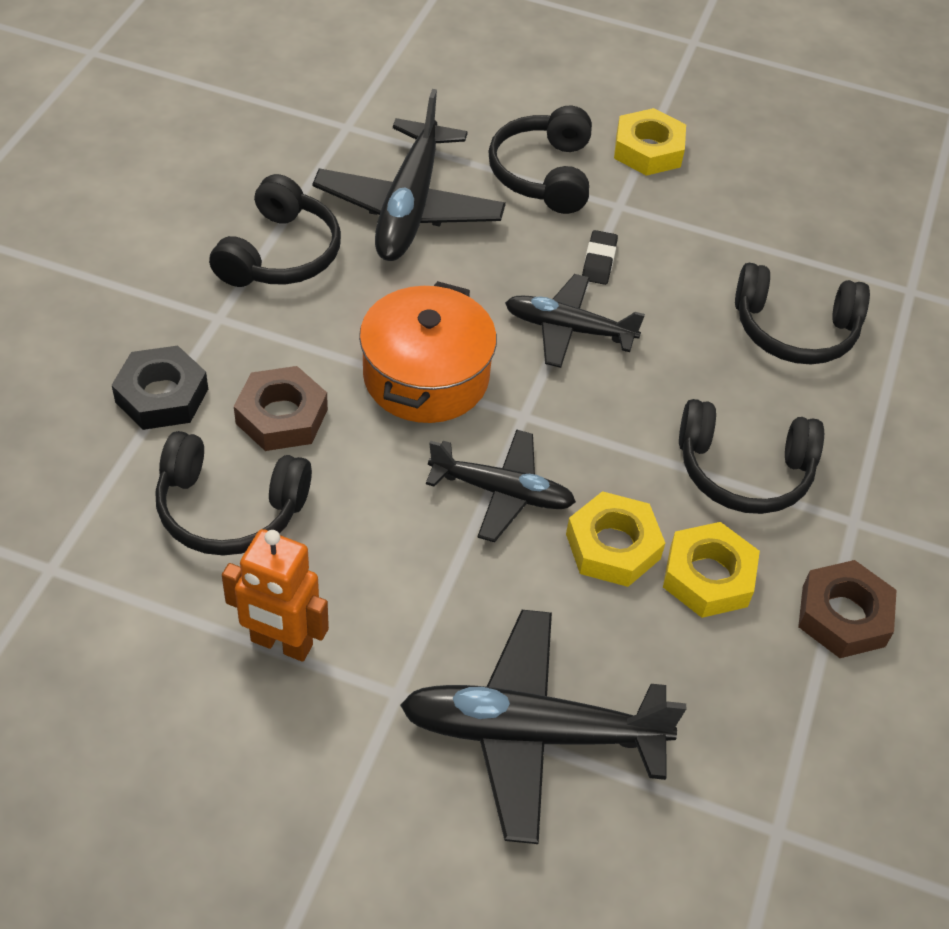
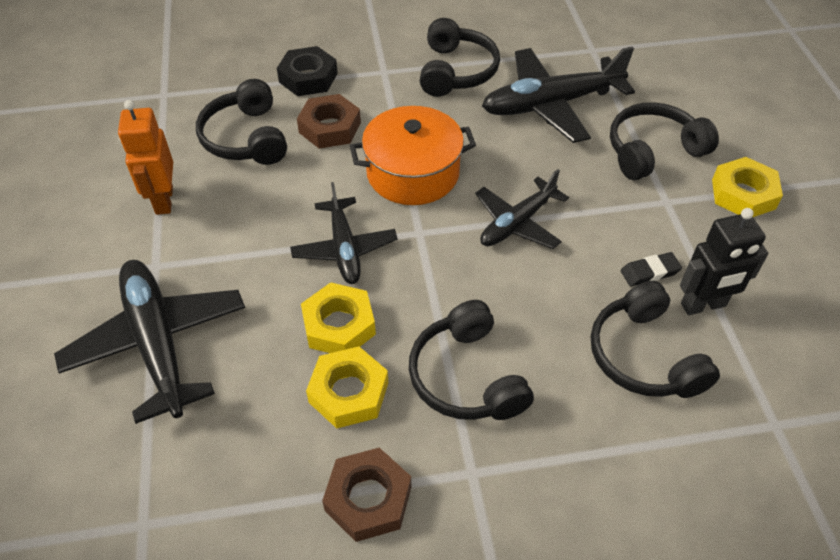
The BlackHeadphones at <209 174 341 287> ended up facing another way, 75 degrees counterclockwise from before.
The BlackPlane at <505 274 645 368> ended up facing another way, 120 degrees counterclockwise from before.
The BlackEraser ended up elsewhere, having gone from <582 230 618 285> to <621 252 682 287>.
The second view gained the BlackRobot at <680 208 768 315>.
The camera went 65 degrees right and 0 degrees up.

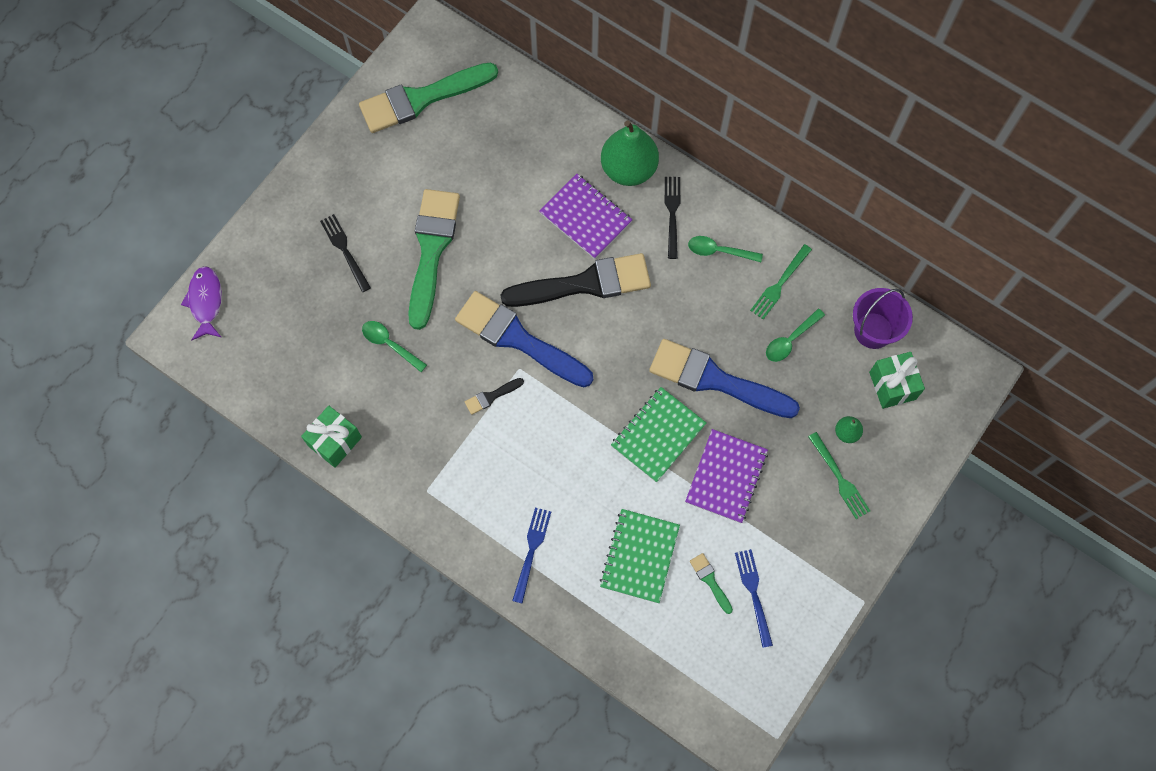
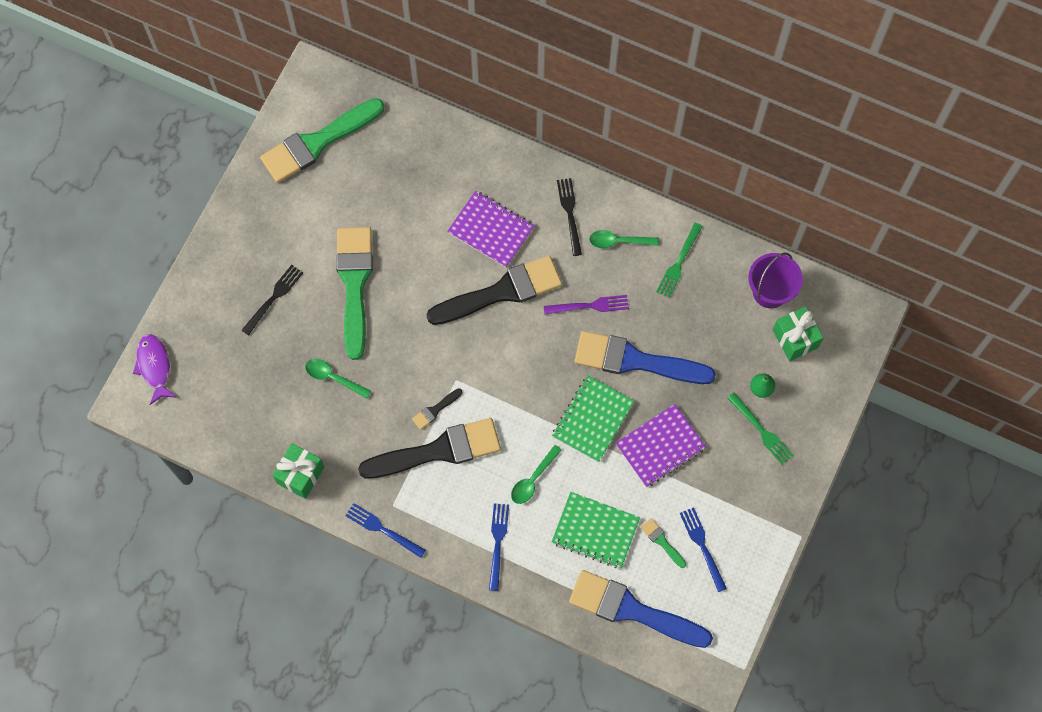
The BlackFork at <320 214 371 292> ended up facing another way, 75 degrees clockwise from before.
The BlueBrush ended up elsewhere, having gone from <455 291 593 387> to <569 570 713 648>.
The GreenNotebook at <600 509 680 603> ended up facing another way, 75 degrees counterclockwise from before.
The second view lost the GreenPear at <601 120 659 186>.
The PurpleNotebook at <685 429 768 523> ended up facing another way, 45 degrees clockwise from before.
The GreenSpoon ended up elsewhere, having gone from <766 309 825 362> to <511 445 562 504>.
The second view gained the BlueFork at <345 503 426 558>.
The second view gained the BlackBrush at <358 418 501 479>.
The second view gained the PurpleFork at <544 295 629 315>.
The camera went 10 degrees left and 0 degrees up.

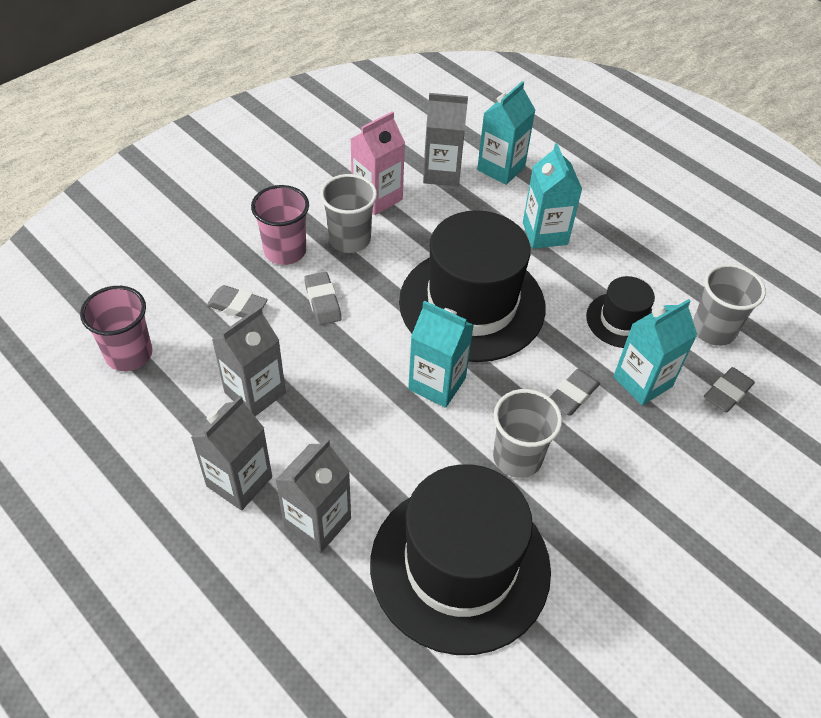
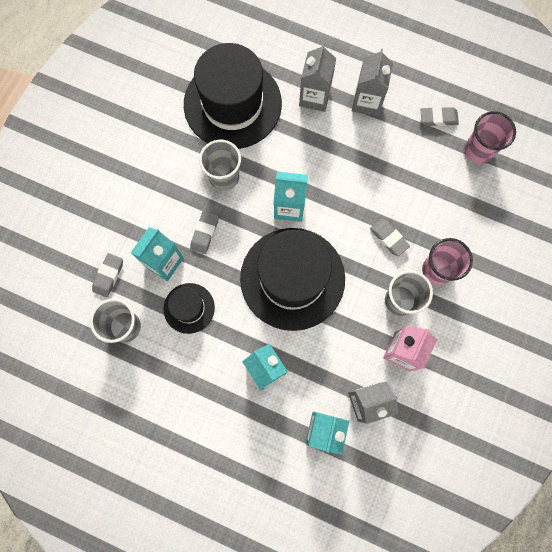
The GreyEraser ended up elsewhere, having gone from <207 285 268 318> to <420 107 459 126>.
The second view lost the GreyCarton at <212 306 286 416>.
The camera went 160 degrees right and 25 degrees up.

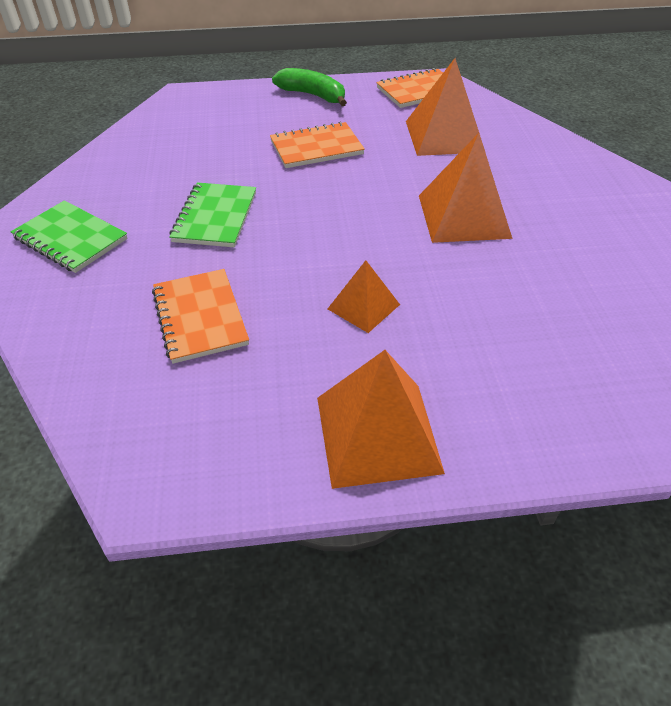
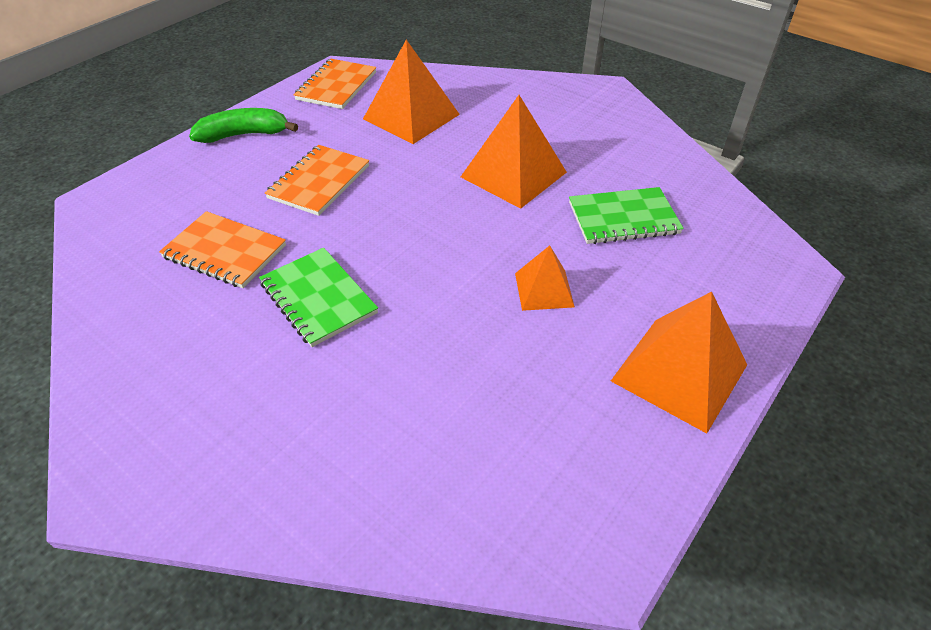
The GreenNotebook ended up elsewhere, having gone from <11 200 128 273> to <569 187 684 244>.
The OrangeNotebook ended up elsewhere, having gone from <152 269 249 364> to <159 211 286 288>.
The camera went 45 degrees left and 0 degrees up.

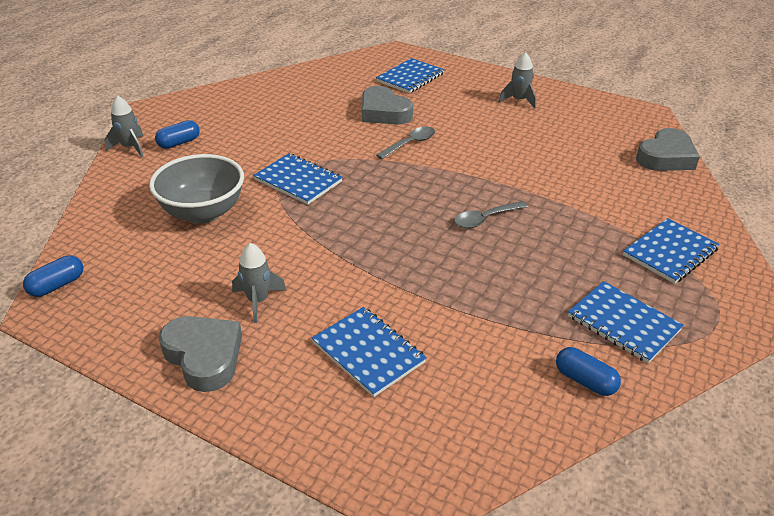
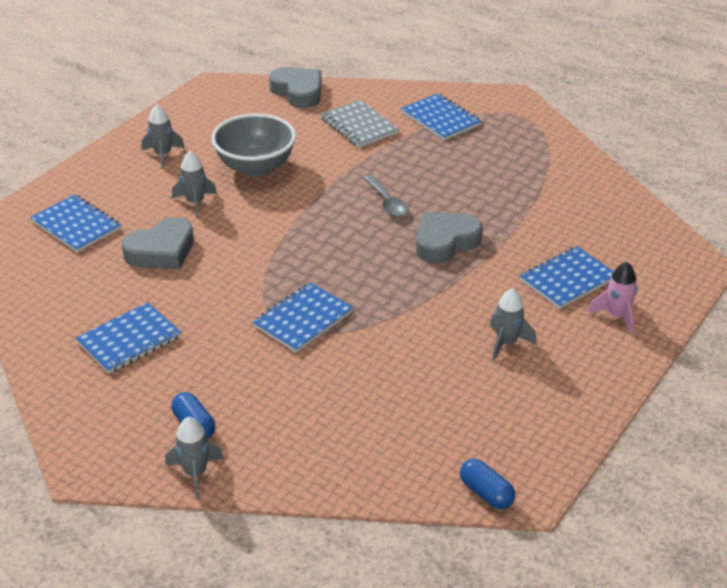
The GreyBowl ended up elsewhere, having gone from <149 154 244 224> to <211 113 296 177>.
The GreyHeart ended up elsewhere, having gone from <159 316 242 392> to <416 212 483 263>.
The second view lost the GreySpoon at <376 127 435 159>.
The second view lost the BlueCapsule at <556 347 621 396>.
The BlueNotebook ended up elsewhere, having gone from <568 281 684 363> to <76 302 181 373>.
The second view gained the GreyRocket at <172 151 217 218>.
The second view gained the GreyNotebook at <321 100 399 148>.
The second view gained the PinkRocket at <588 262 638 335>.
The camera went 85 degrees left and 0 degrees up.

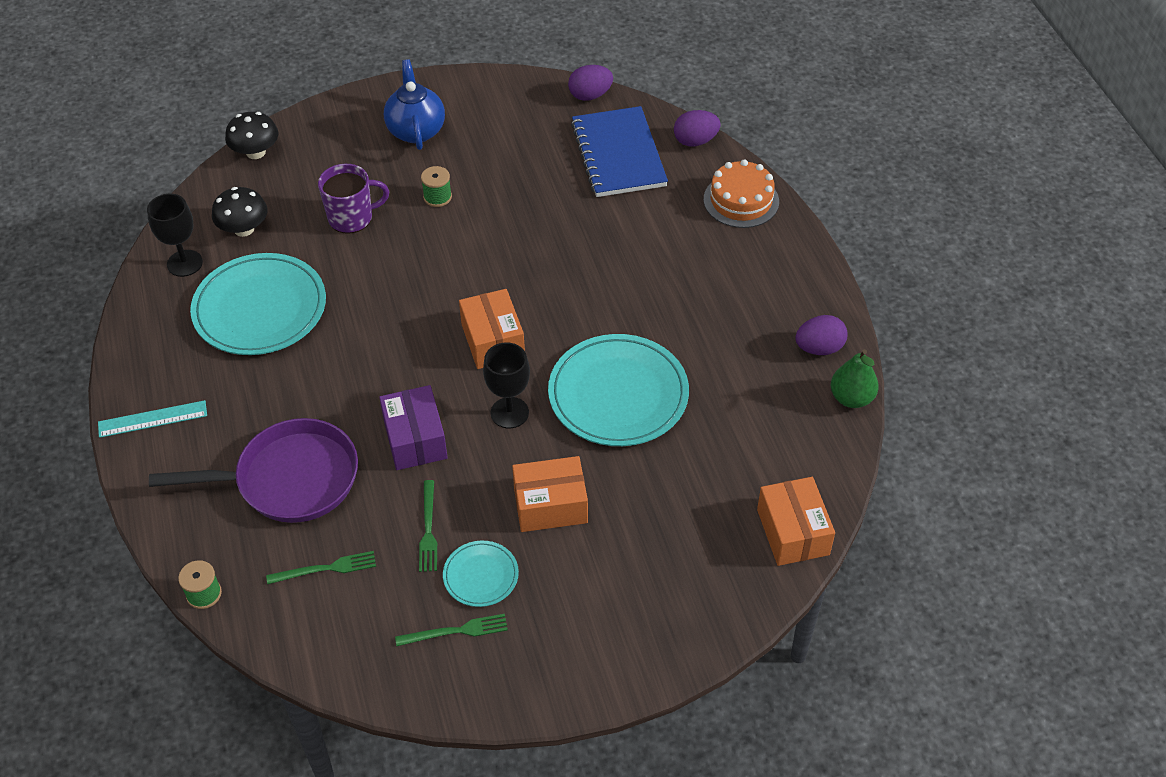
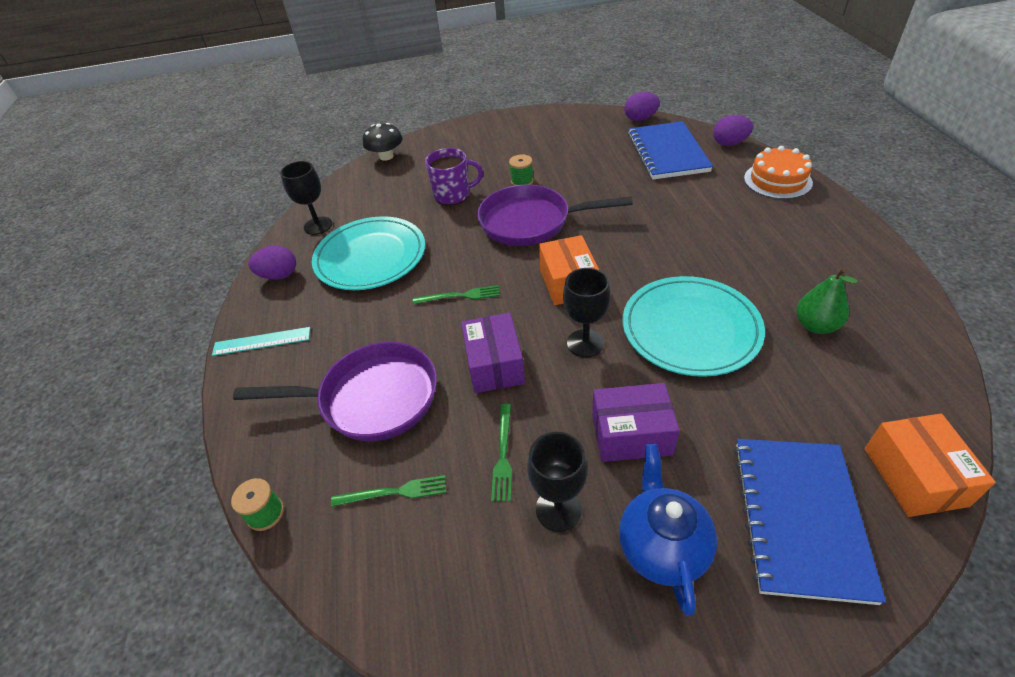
The second view lost the BlackMushroom at <212 187 267 237>.
The BlueTeapot ended up elsewhere, having gone from <384 59 445 150> to <619 444 717 615>.
The GreenFork ended up elsewhere, having gone from <395 614 508 646> to <413 285 500 304>.
Where the TurquoisePlate stood at <443 541 519 607>, the BlackGoblet came to stand at <527 432 587 532>.
What was the OrangeBox at <512 456 588 532> turned into the PurpleBox at <592 383 680 462>.
The PurpleEgg ended up elsewhere, having gone from <795 315 847 355> to <248 246 296 280>.
The GreenPear ended up elsewhere, having gone from <831 349 879 408> to <796 268 858 334>.
The second view gained the PurplePan at <477 185 633 246>.
The second view gained the BlueNotebook at <734 439 886 605>.
The camera went 10 degrees right and 5 degrees down.

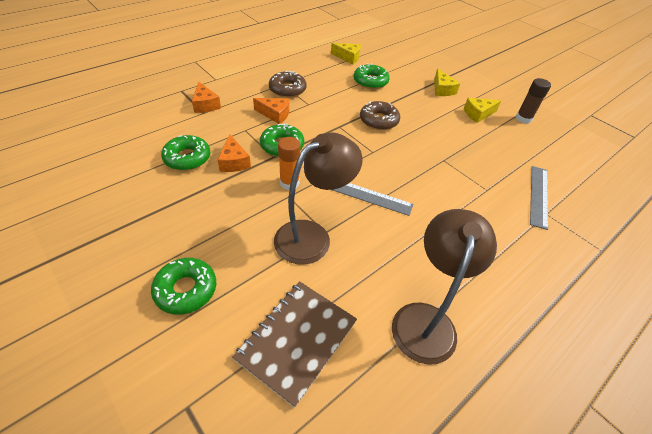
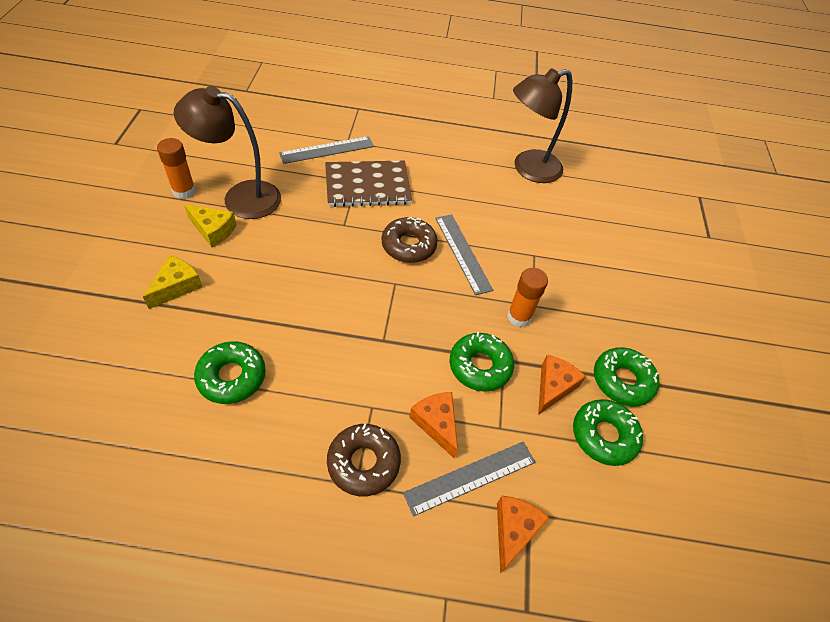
The GreenDonut ended up elsewhere, having gone from <151 258 216 315> to <594 347 659 406>.
The BrownNotebook ended up elsewhere, having gone from <232 281 357 408> to <325 161 412 207>.
The BrownLamp ended up elsewhere, having gone from <274 132 363 265> to <174 86 281 219>.
The second view lost the YellowCheese at <331 43 361 64>.
The BrownDonut ended up elsewhere, having gone from <360 101 400 130> to <382 217 438 263>.
What was the BrownGlueStick at <516 78 551 124> turned into the OrangeGlueStick at <157 138 196 199>.
The second view gained the GreyRuler at <403 442 535 516>.
The camera went 135 degrees left and 5 degrees up.

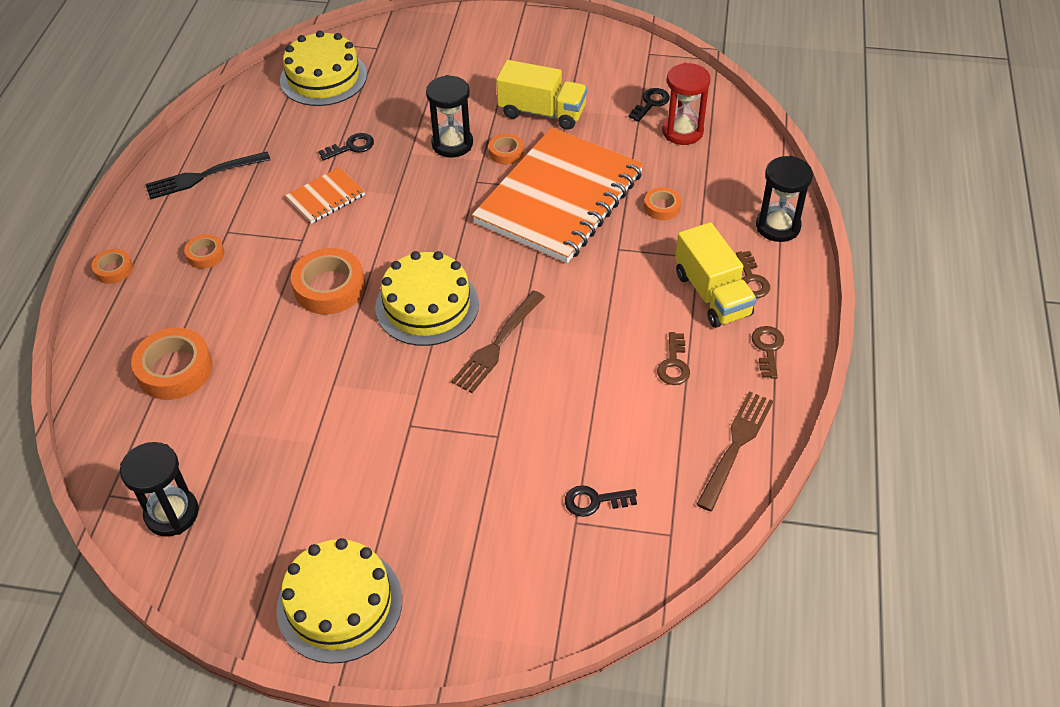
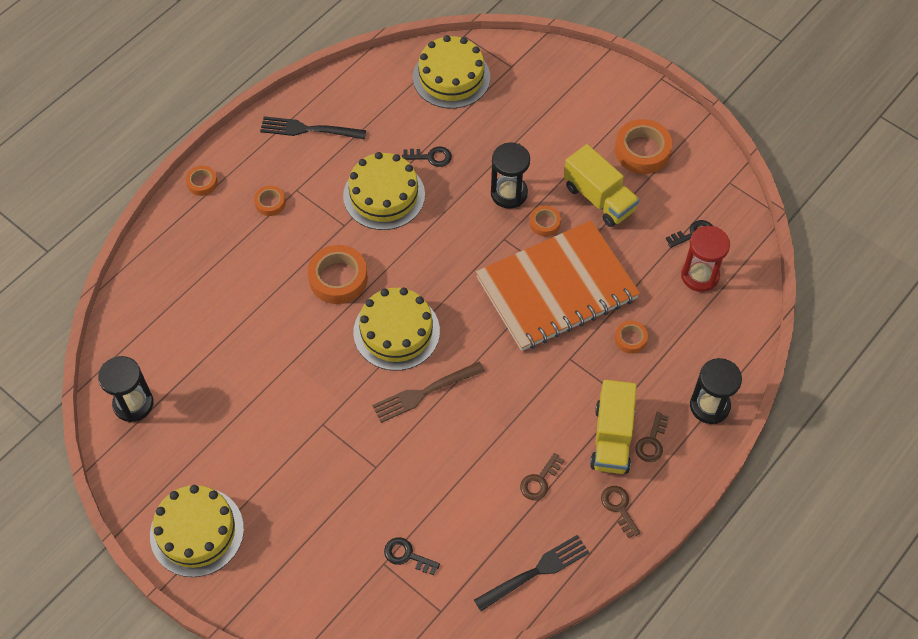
The OrangeTape ended up elsewhere, having gone from <131 328 212 400> to <615 119 672 174>.
Where the OrangeNotebook stood at <285 167 365 224>, the YellowCake came to stand at <343 152 425 230>.
What was the BrownFork at <696 391 773 511> turned into the BlackFork at <474 535 589 611>.
The BrownKey at <752 326 784 379> ended up facing another way, 60 degrees counterclockwise from before.
The camera went 30 degrees right and 10 degrees up.

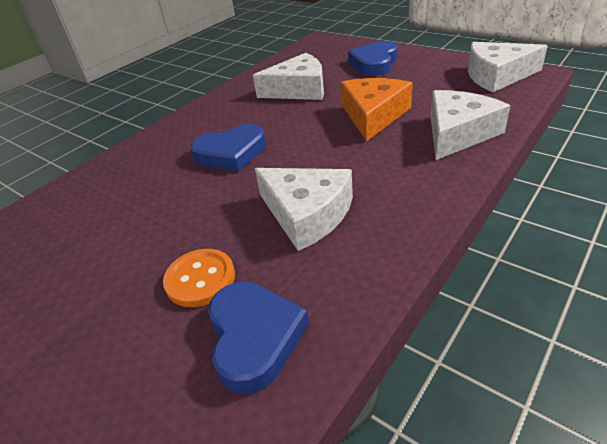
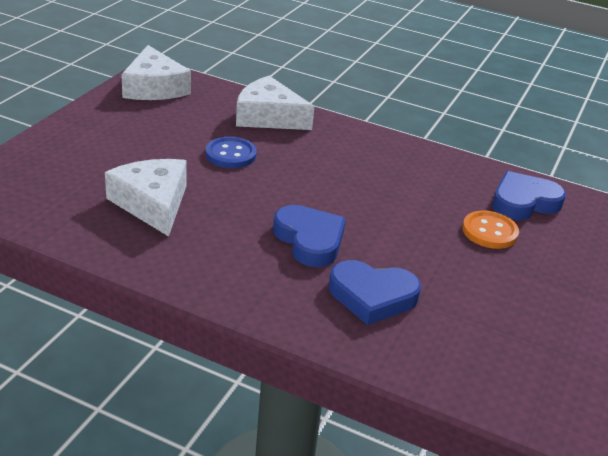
The second view lost the WhiteCheese at <255 168 353 251>.
Where the OrangeCheese stood at <341 78 413 141>, the BlueButton came to stand at <206 137 257 168>.
The BlueHeart ended up elsewhere, having gone from <348 41 398 76> to <329 260 421 325>.
The camera went 110 degrees left and 5 degrees down.

